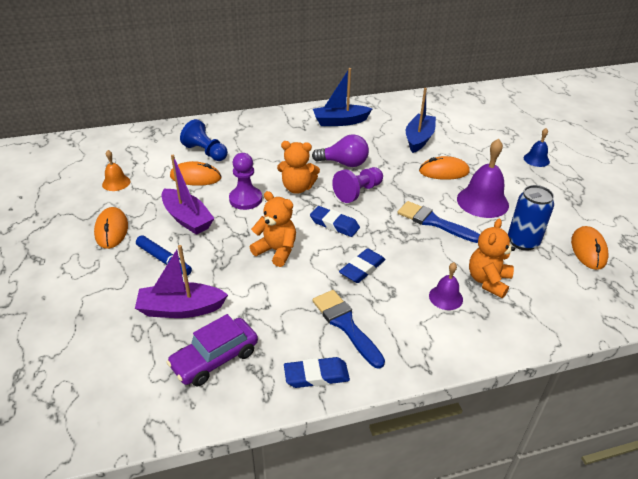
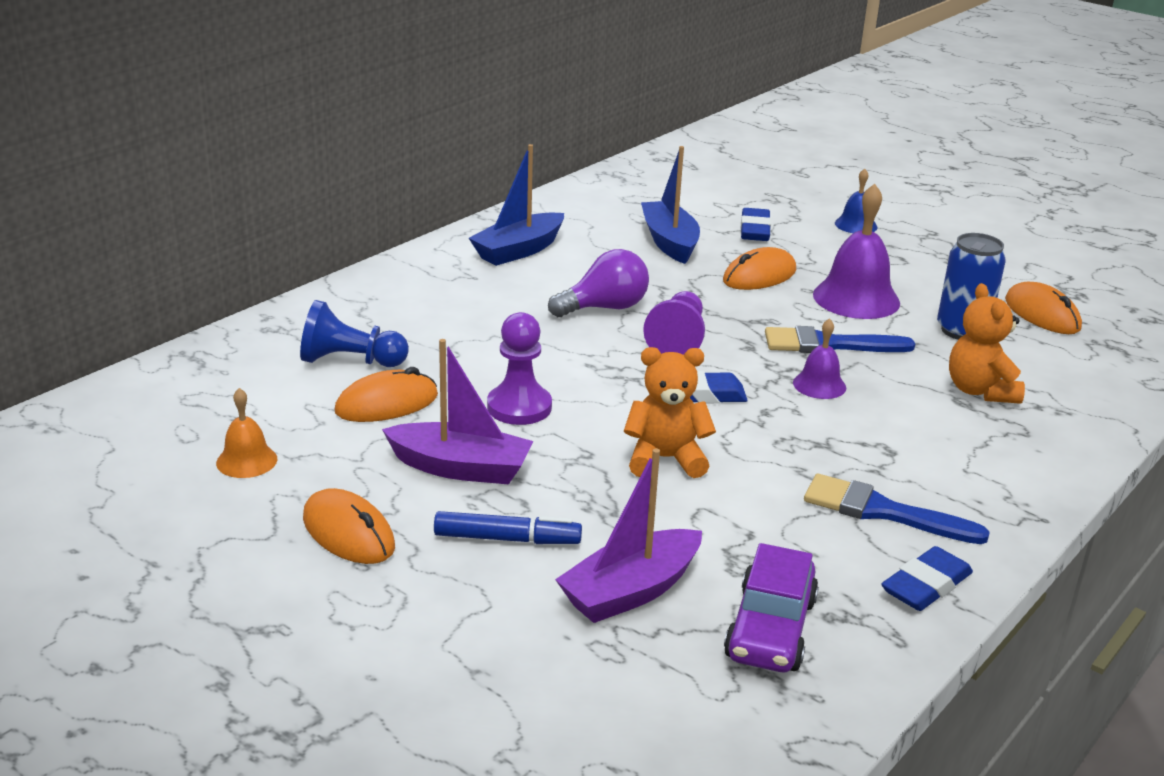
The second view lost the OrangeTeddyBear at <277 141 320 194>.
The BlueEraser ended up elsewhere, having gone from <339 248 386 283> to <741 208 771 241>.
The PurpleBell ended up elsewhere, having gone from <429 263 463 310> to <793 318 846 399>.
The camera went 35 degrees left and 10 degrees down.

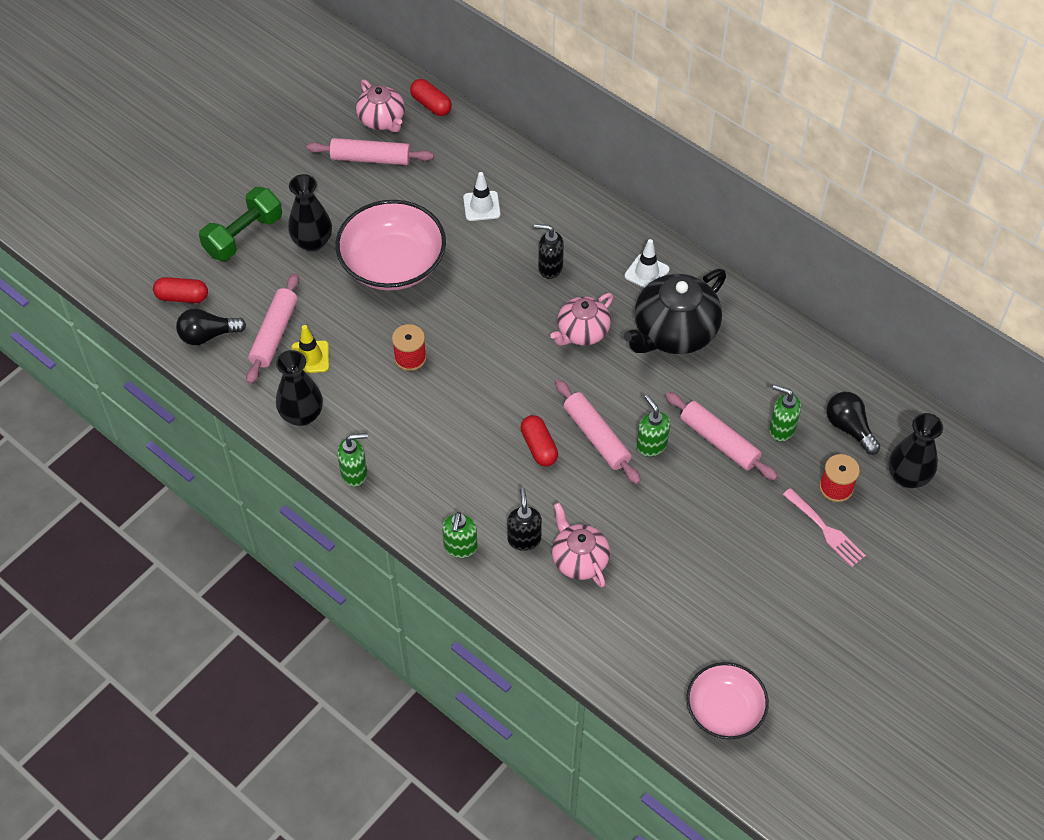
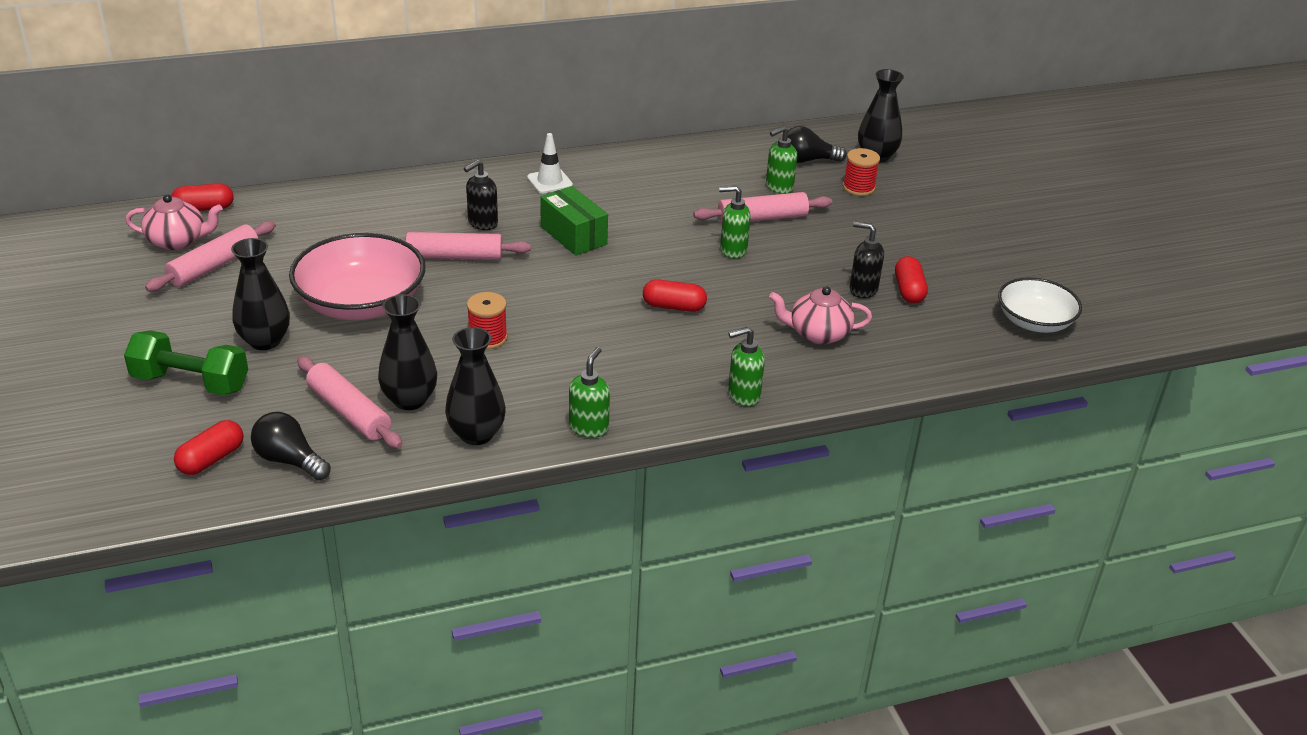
The BlackLightBulb at <176 308 246 345> ended up facing another way, 105 degrees clockwise from before.
The GreenDumbbell at <199 187 282 261> ended up facing another way, 60 degrees counterclockwise from before.
Where the YellowTrafficCone stood at <292 325 329 373>, the BlackVase came to stand at <378 294 437 410>.
The GreenSoapDispenser at <442 512 477 558> ended up facing another way, 120 degrees clockwise from before.
The second view lost the WhiteTrafficCone at <463 172 501 221>.
The BlackSoapDispenser ended up elsewhere, having gone from <507 488 542 551> to <849 221 884 298>.
Where the PinkTeapot stood at <550 293 613 345>, the GreenBox came to stand at <540 186 608 256>.
The PinkRollingPin ended up elsewhere, having gone from <555 379 641 484> to <405 232 531 260>.
The second view lost the BlackTeapot at <624 269 726 354>.
What was the PinkBowl at <686 662 769 739> turned into the WhiteBowl at <998 277 1082 333>.
The second view lost the PinkFork at <783 488 866 567>.
The second view gained the RedCapsule at <895 256 928 304>.
The camera went 60 degrees left and 20 degrees down.

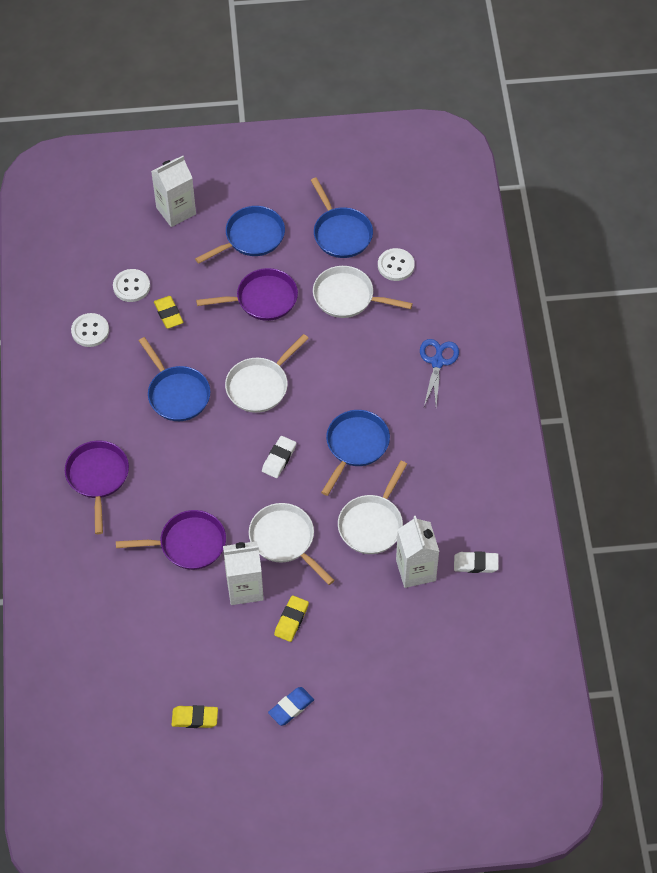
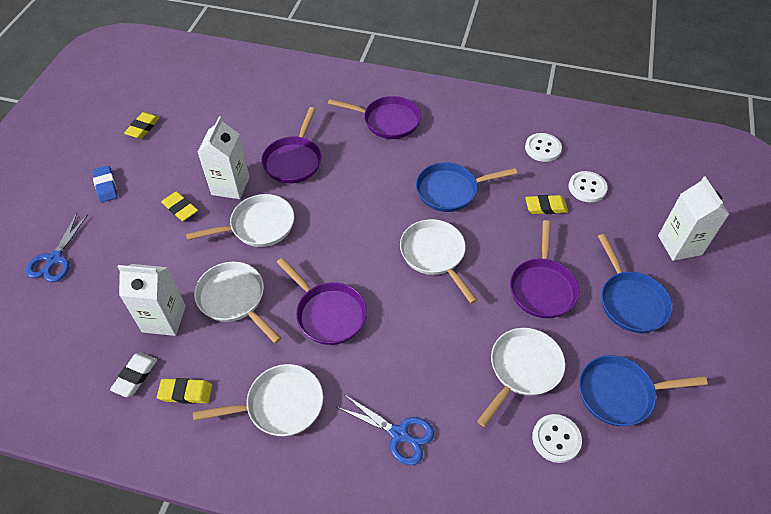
The second view lost the WhiteEraser at <262 436 296 478>.
What was the BluePan at <321 410 390 496> turned into the PurplePan at <277 258 367 345>.
The second view gained the BlueScissors at <26 213 88 282>.
The second view gained the YellowEraser at <157 378 212 404>.
The second view gained the WhitePan at <193 364 323 436>.
The camera went 110 degrees right and 5 degrees down.

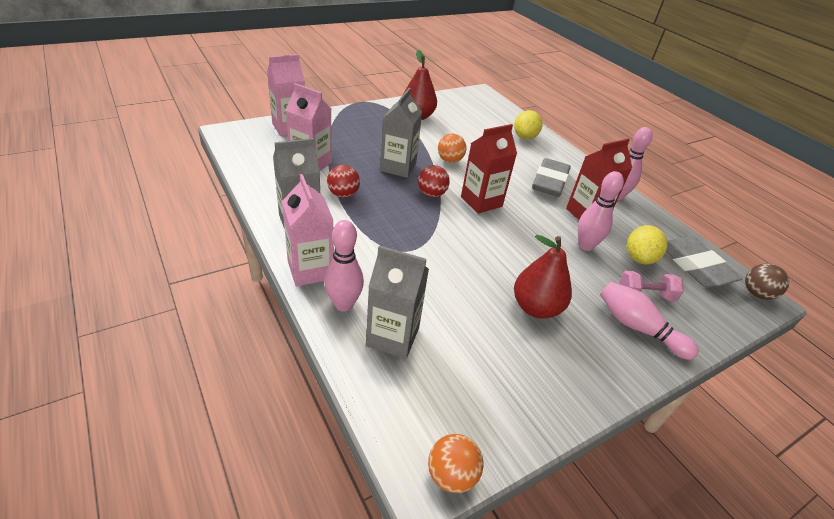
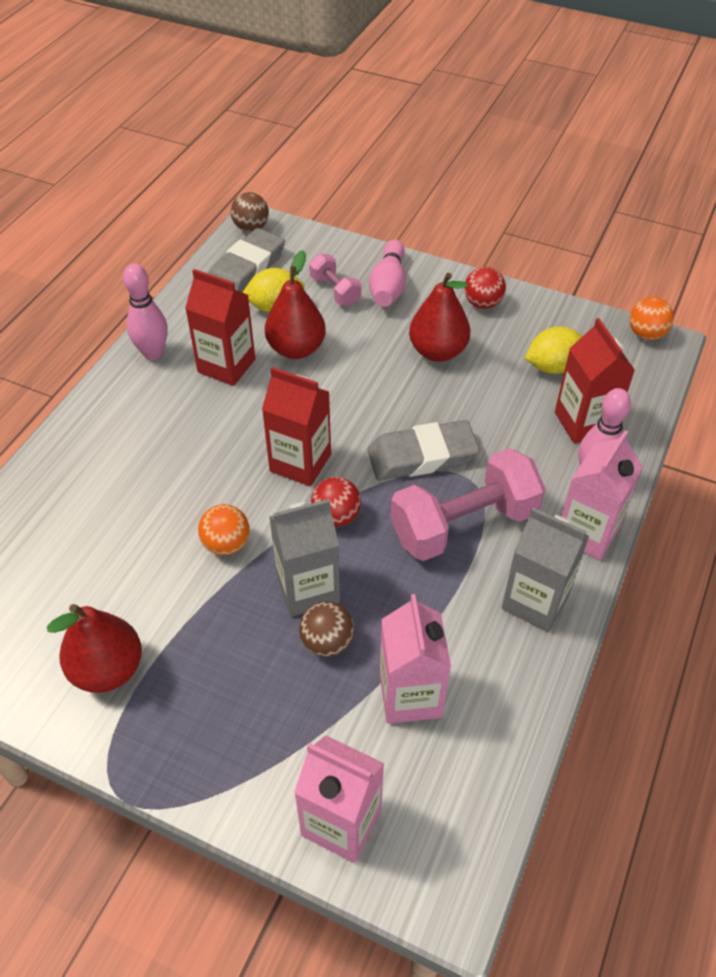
The RedBall ended up elsewhere, having gone from <327 165 360 198> to <464 267 506 309>.
What was the GreyCarton at <366 245 429 359> turned into the RedCarton at <555 318 635 443>.
The YellowLemon ended up elsewhere, having gone from <514 110 542 140> to <525 327 582 374>.
The GreyEraser ended up elsewhere, having gone from <532 158 571 197> to <367 420 480 480>.
Where the PinkBowlingPin stood at <578 171 624 251>, the RedPear came to stand at <265 250 326 359>.
The second view gained the BrownBall at <299 601 354 657>.
The second view gained the PinkDumbbell at <391 448 545 561>.
The camera went 120 degrees left and 10 degrees up.

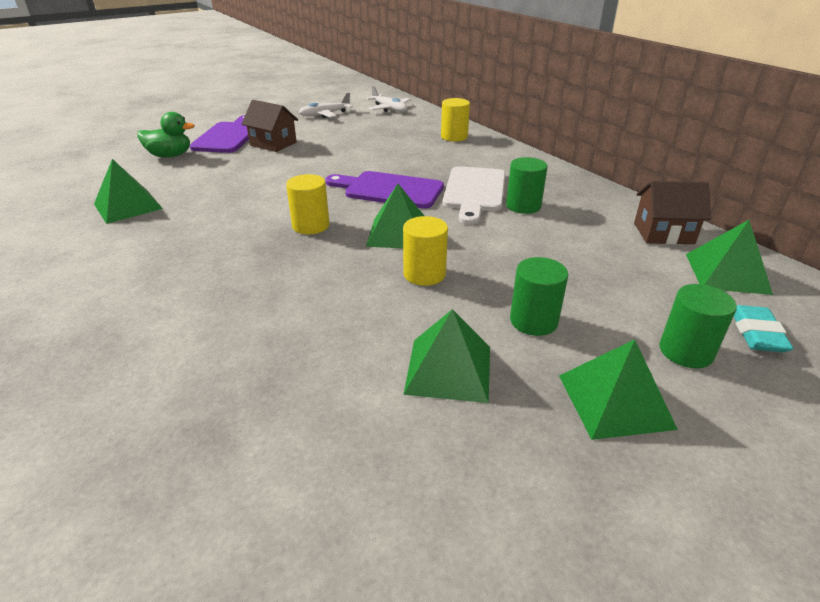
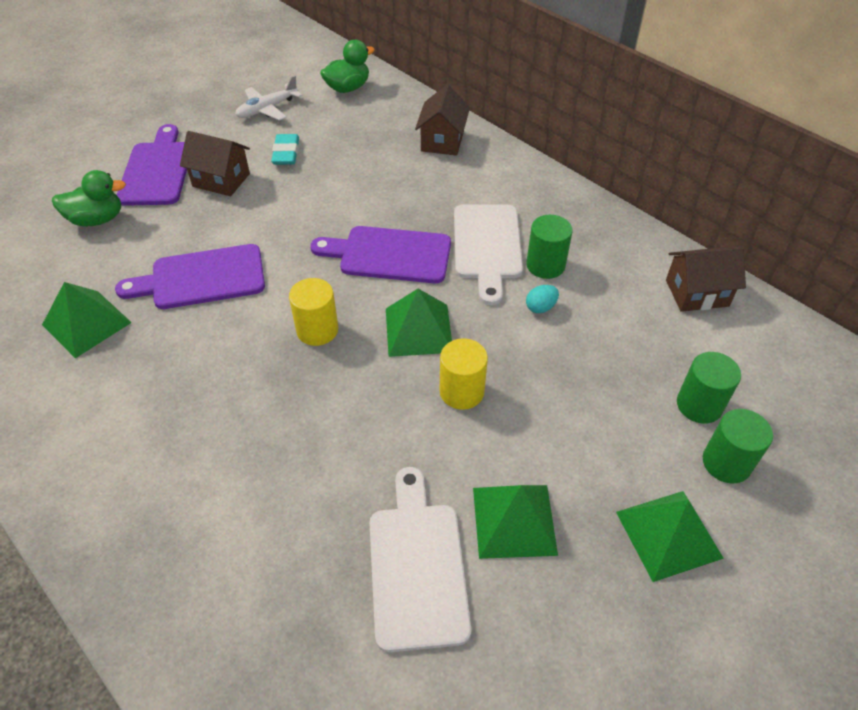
Where the WhitePlane stood at <366 85 411 112>, the GreenDuck came to stand at <320 40 375 93>.
Where the YellowCylinder stood at <441 98 470 142>, the BrownHouse came to stand at <415 85 470 156>.
The GreenCylinder ended up elsewhere, having gone from <510 257 568 336> to <677 352 741 424>.
The second view lost the GreenPyramid at <686 220 773 295>.
The TurquoiseEraser ended up elsewhere, having gone from <734 305 793 352> to <271 134 299 165>.
The second view gained the PurpleCuttingBoard at <115 244 265 309>.
The second view gained the WhiteCuttingBoard at <369 467 471 652>.
The second view gained the TurquoiseEgg at <526 285 559 313>.
The camera went 10 degrees left and 15 degrees up.

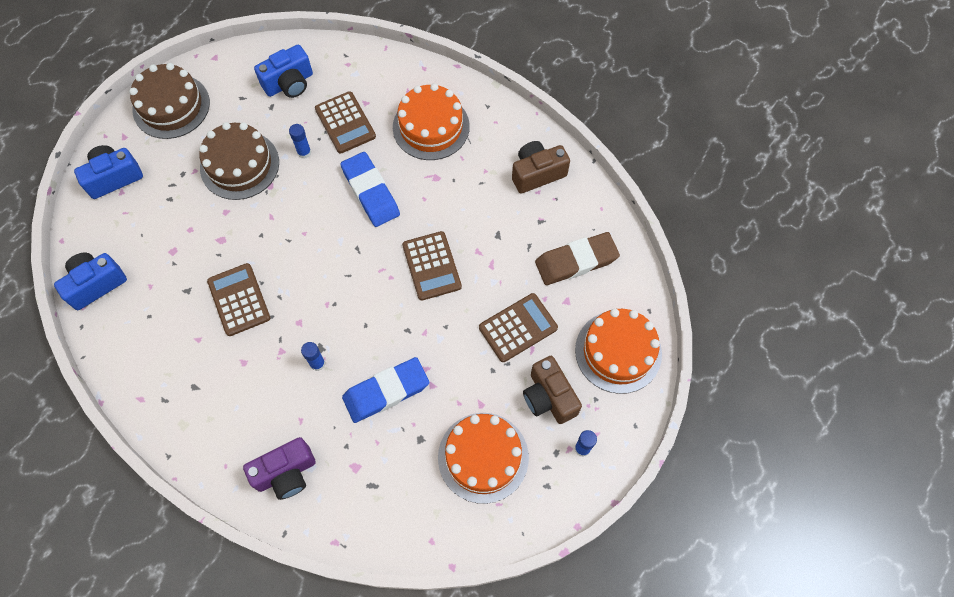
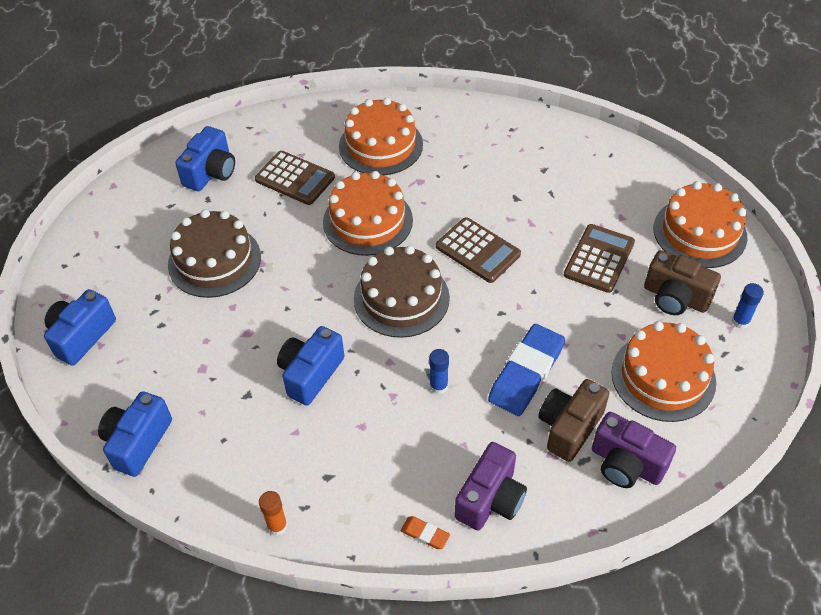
The BrownCake ended up elsewhere, having gone from <129 63 210 139> to <354 245 450 338>.
Where the BrownCalculator stood at <207 263 270 336>, the BlueCamera came to stand at <277 326 344 406>.
The second view lost the BlueGlueStick at <289 124 311 159>.
Where the BlueEraser stood at <341 152 400 227>, the OrangeCake came to stand at <323 171 413 256>.
The BrownCamera ended up elsewhere, having gone from <512 141 570 194> to <538 379 610 462>.
The second view lost the BrownEraser at <535 232 620 285>.
The second view gained the OrangeGlueStick at <259 491 288 536>.
The second view gained the OrangeEraser at <401 516 450 549>.
The second view gained the PurpleCamera at <592 412 676 488>.
The camera went 30 degrees left and 15 degrees down.

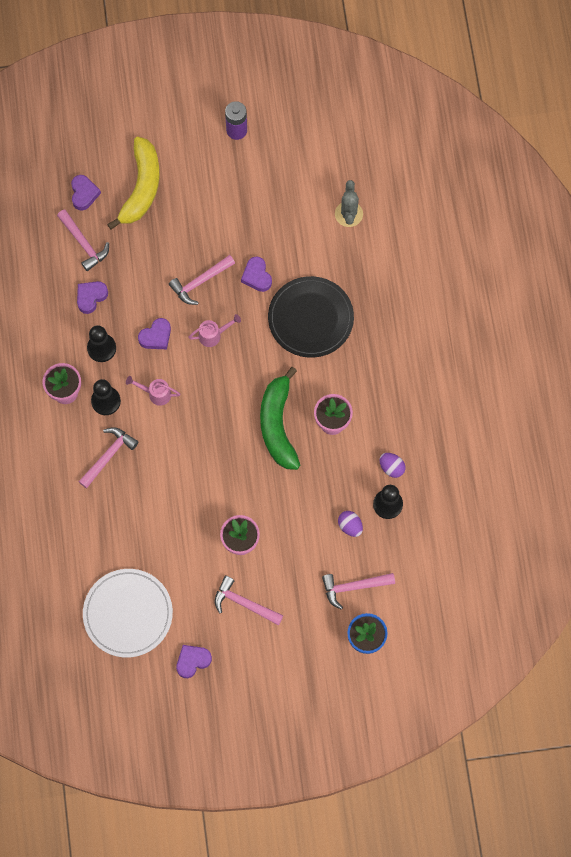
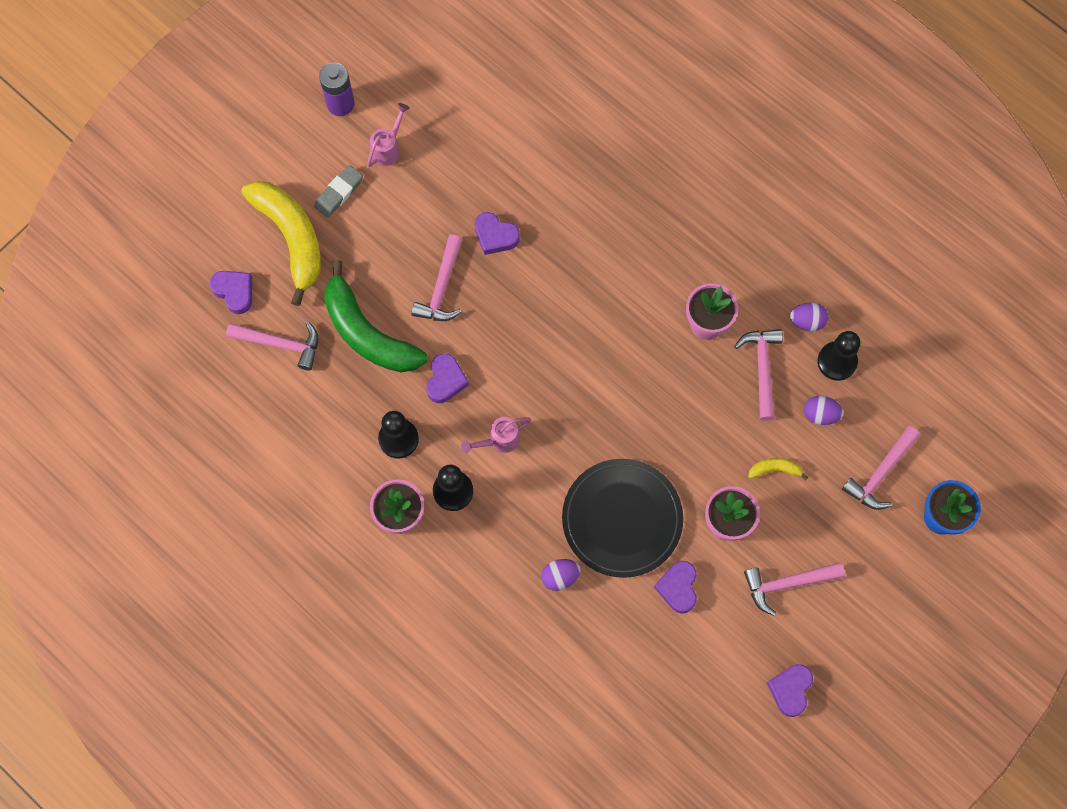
The PurpleHeart ended up elsewhere, having gone from <77 281 108 314> to <654 561 697 613>.
The PinkHammer ended up elsewhere, having gone from <79 427 138 489> to <734 329 783 421>.
The second view lost the WhitePlate at <83 569 173 657>.
The PinkWateringCan ended up elsewhere, having gone from <188 314 241 347> to <367 103 410 167>.
The GreenBanana ended up elsewhere, having gone from <260 367 300 470> to <324 260 428 372>.
The BlackPlate ended up elsewhere, having gone from <268 276 354 358> to <562 459 683 578>.
The second view lost the GreyCactus at <335 180 363 227>.
The second view gained the GreyEraser at <314 165 363 217>.
The second view gained the PurpleEgg at <541 559 581 591>.
The second view gained the YellowBanana at <748 458 808 480>.
The camera went 40 degrees left and 0 degrees up.

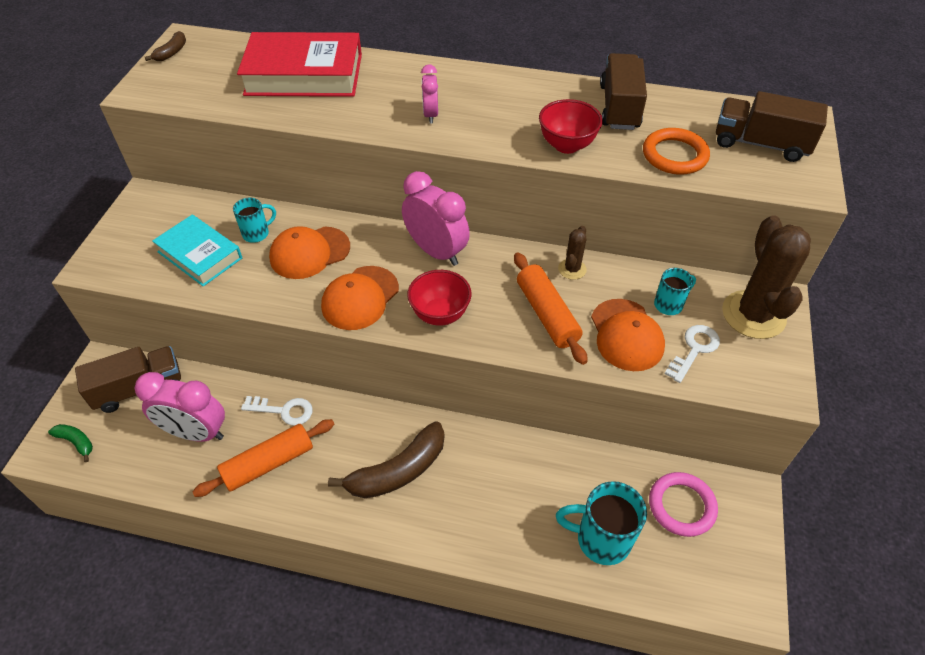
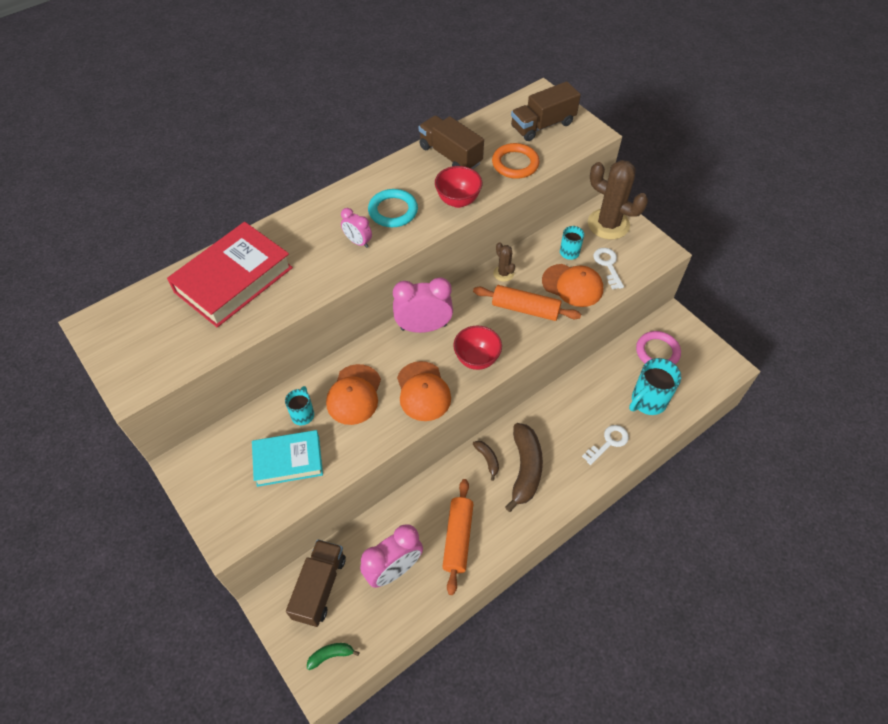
The BrownBanana ended up elsewhere, having gone from <145 31 186 61> to <473 441 499 481>.
The WhiteKey ended up elsewhere, having gone from <241 396 313 426> to <582 425 629 465>.
The second view gained the TurquoiseRing at <368 189 418 227>.
The camera went 50 degrees left and 5 degrees up.

